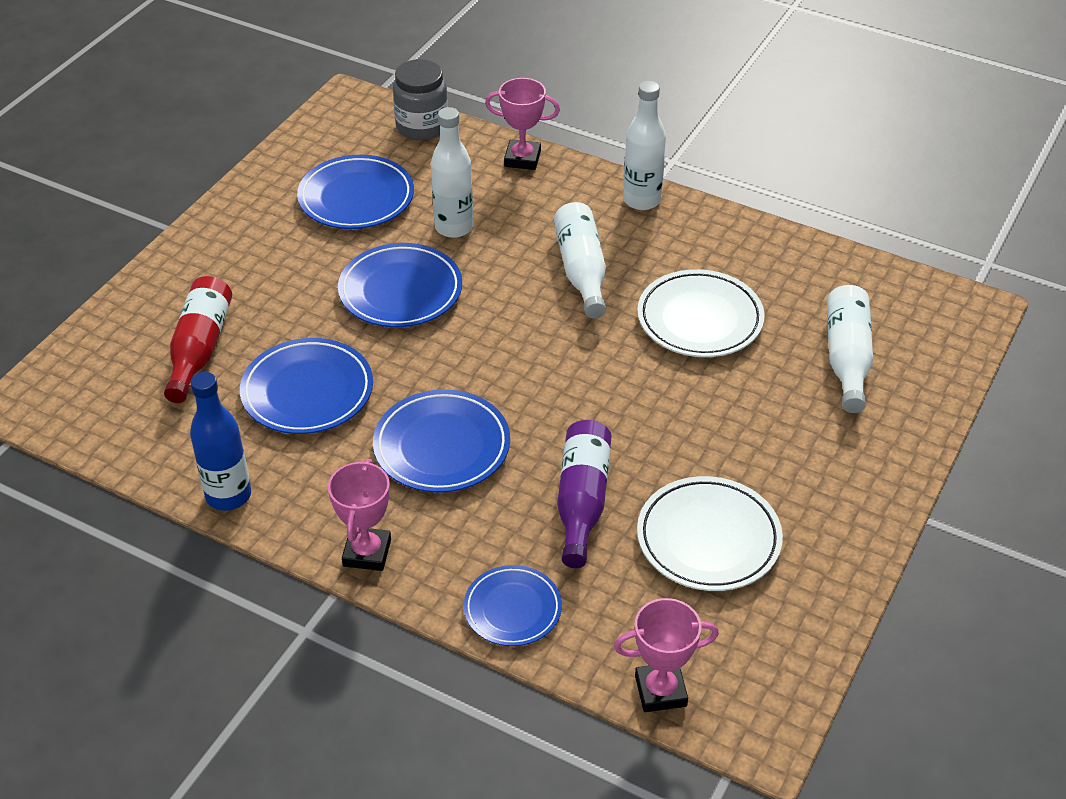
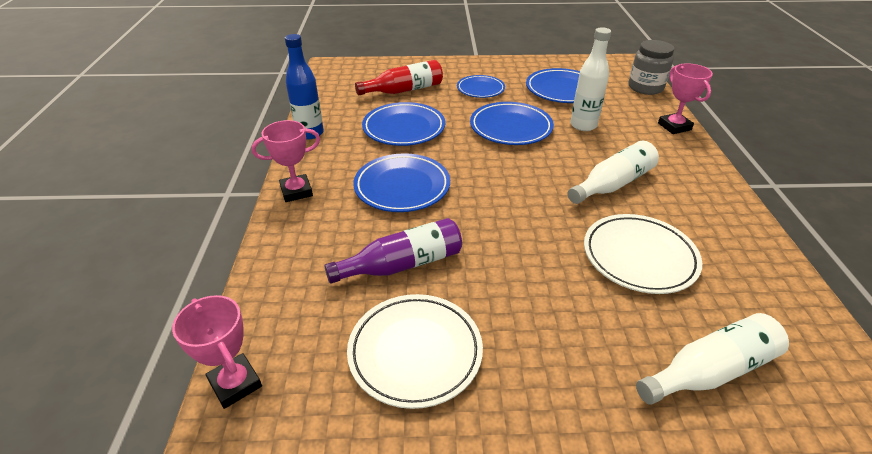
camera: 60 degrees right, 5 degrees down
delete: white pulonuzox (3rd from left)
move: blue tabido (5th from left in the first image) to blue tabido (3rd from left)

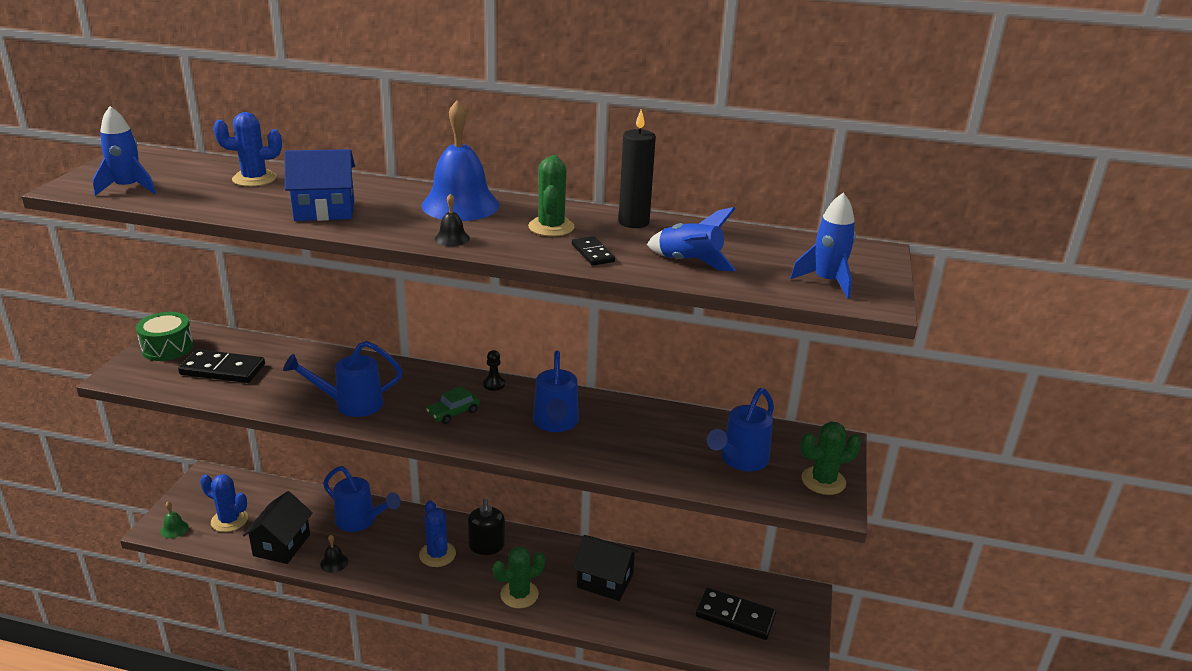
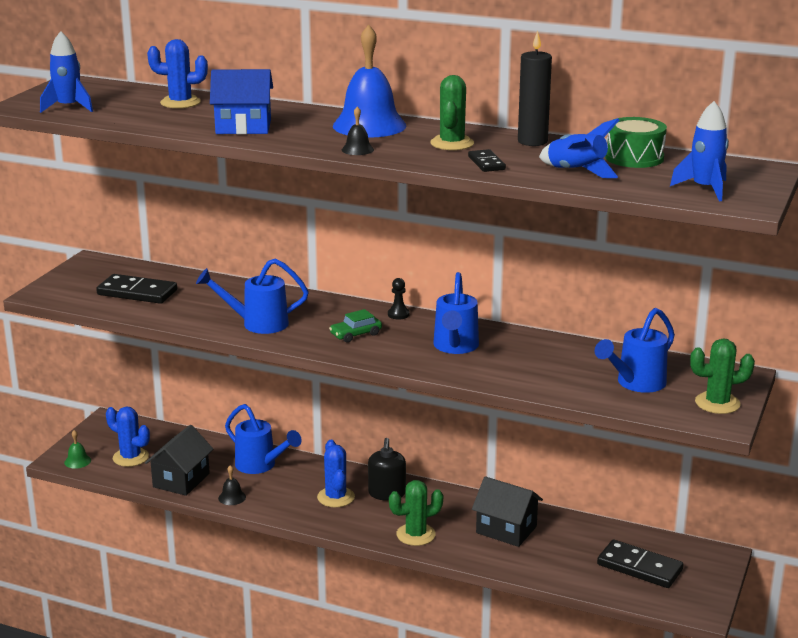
camera: 10 degrees right, 5 degrees down
move: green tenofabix

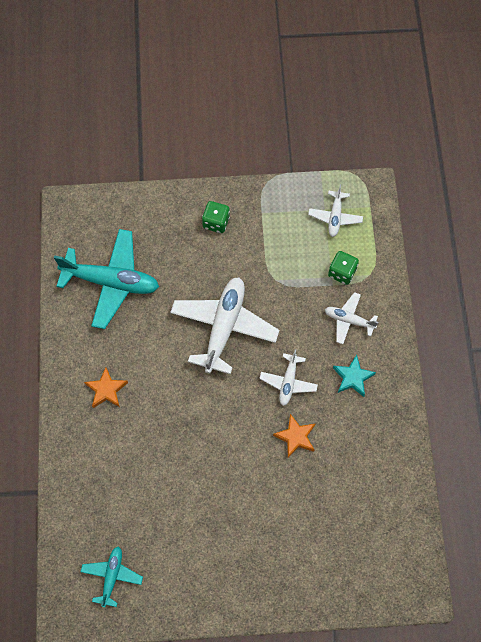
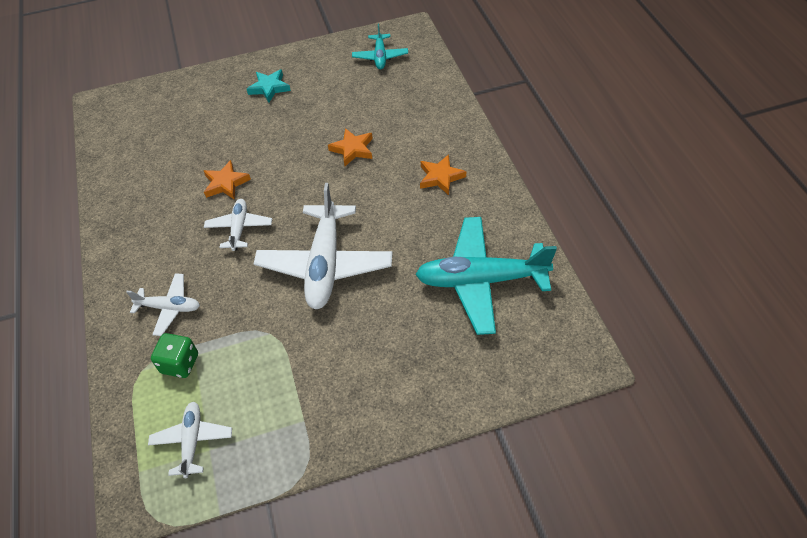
camera: 170 degrees right, 15 degrees down
delete: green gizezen (1st from left)
insert: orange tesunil (2nd from left)
move: turquoise tesunil

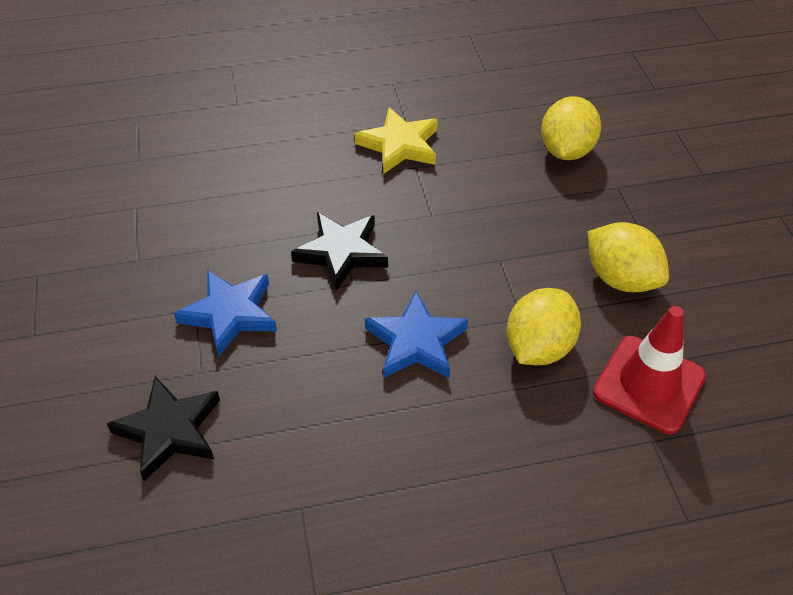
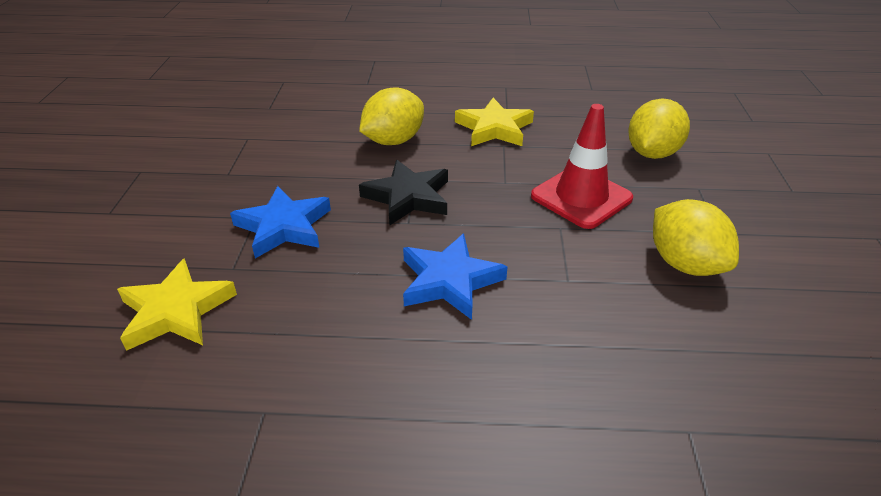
camera: 15 degrees right, 10 degrees down
move: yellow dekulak (1st from left); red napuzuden
recolor: black tesunil (1st from left) to yellow tesunil (1st from left)

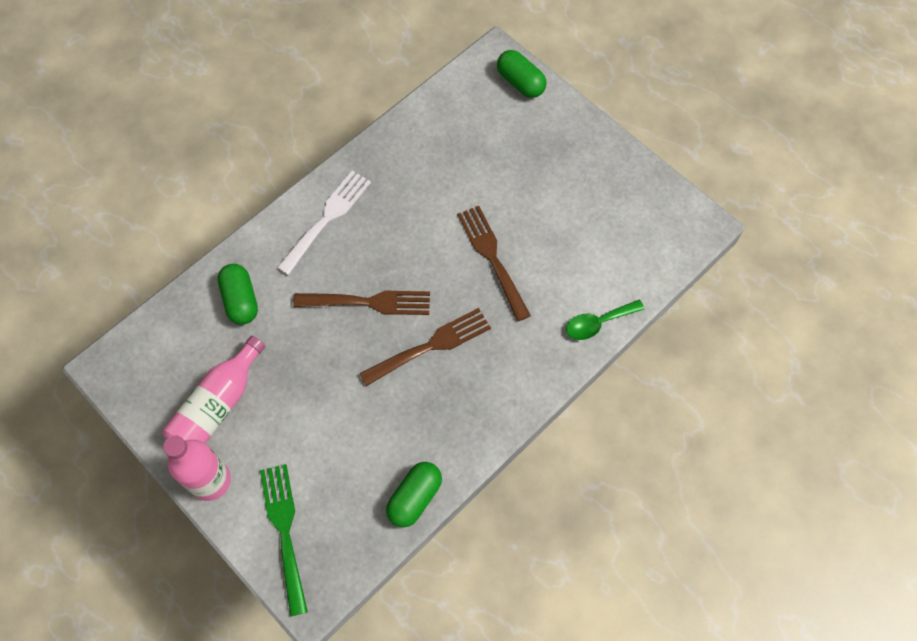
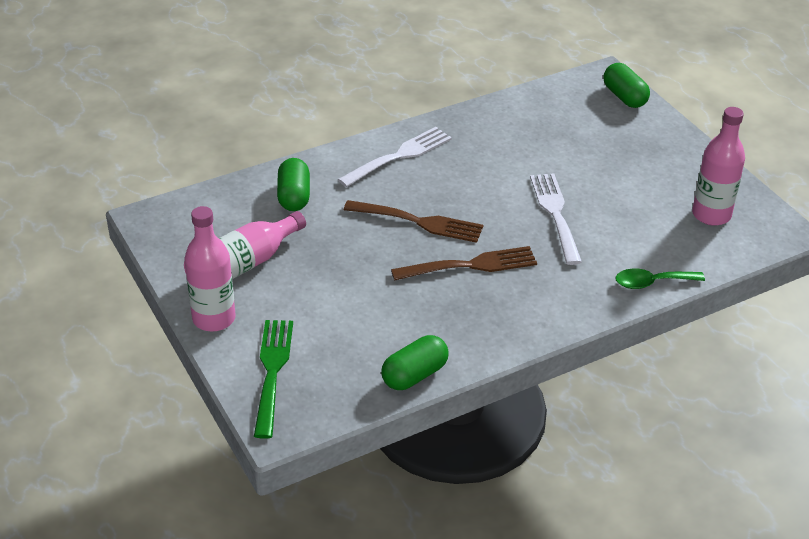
camera: 15 degrees right, 25 degrees down
insert: pink pulonuzox (3rd from left)
recolor: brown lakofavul (3rd from left) to white lakofavul (2nd from left)

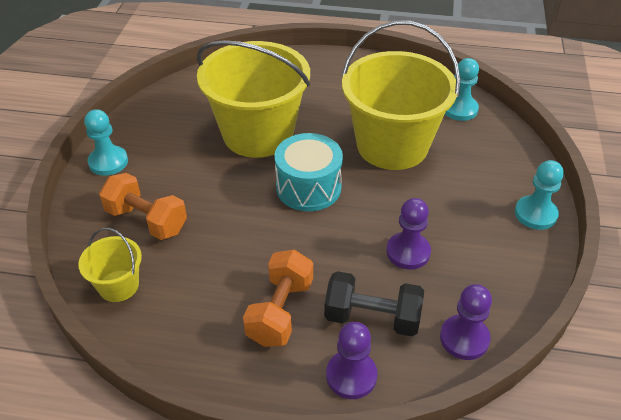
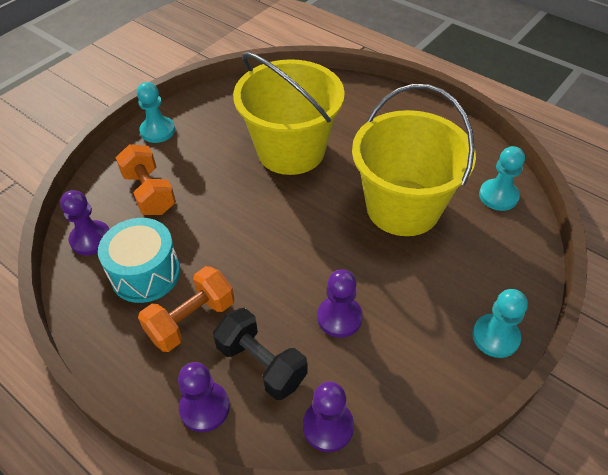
camera: 30 degrees right, 5 degrees up
move: turquoise tenofabix
replace: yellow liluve (1st from left) to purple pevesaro (1st from left)

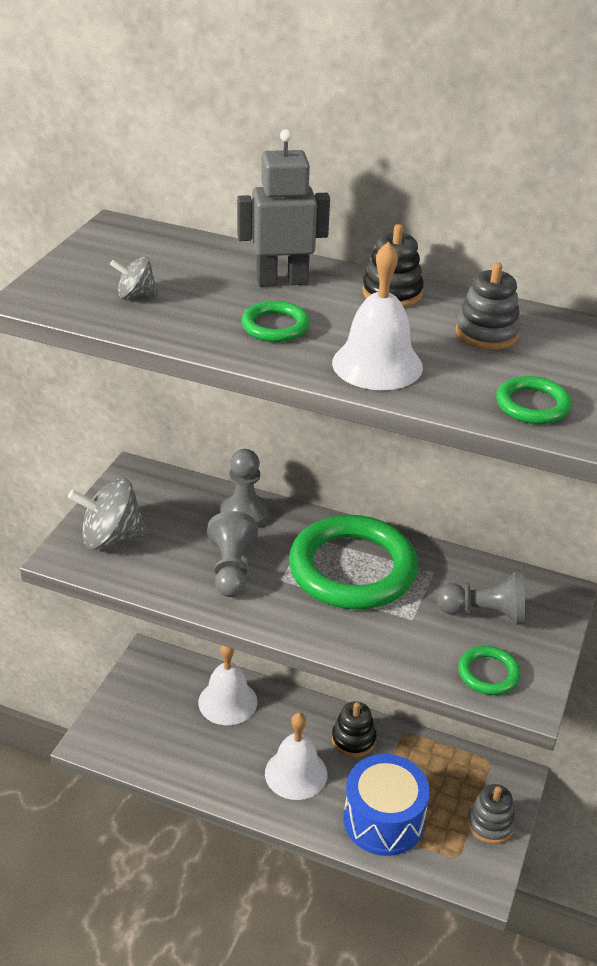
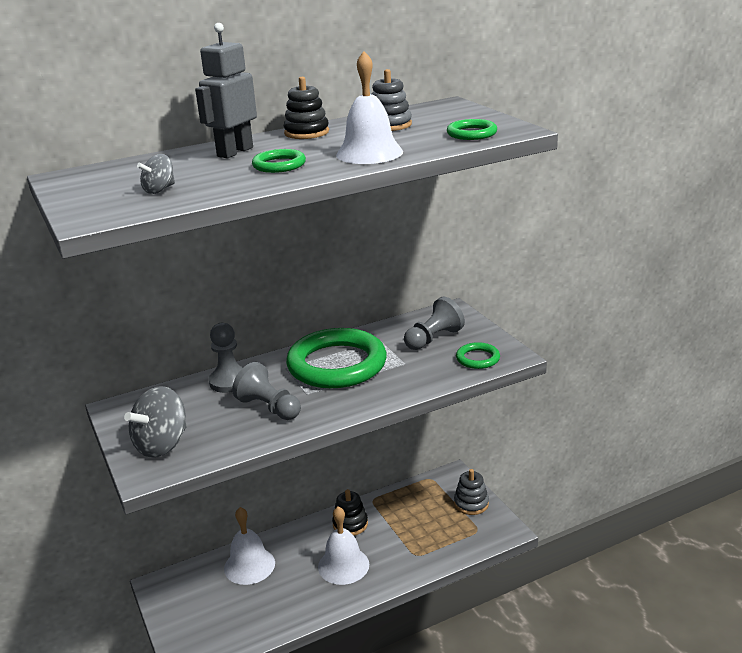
camera: 45 degrees left, 10 degrees down
delete: blue tenofabix

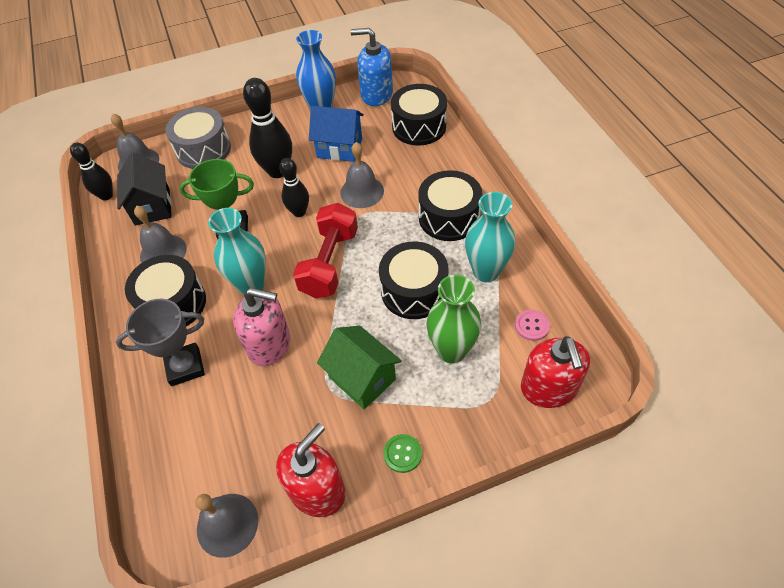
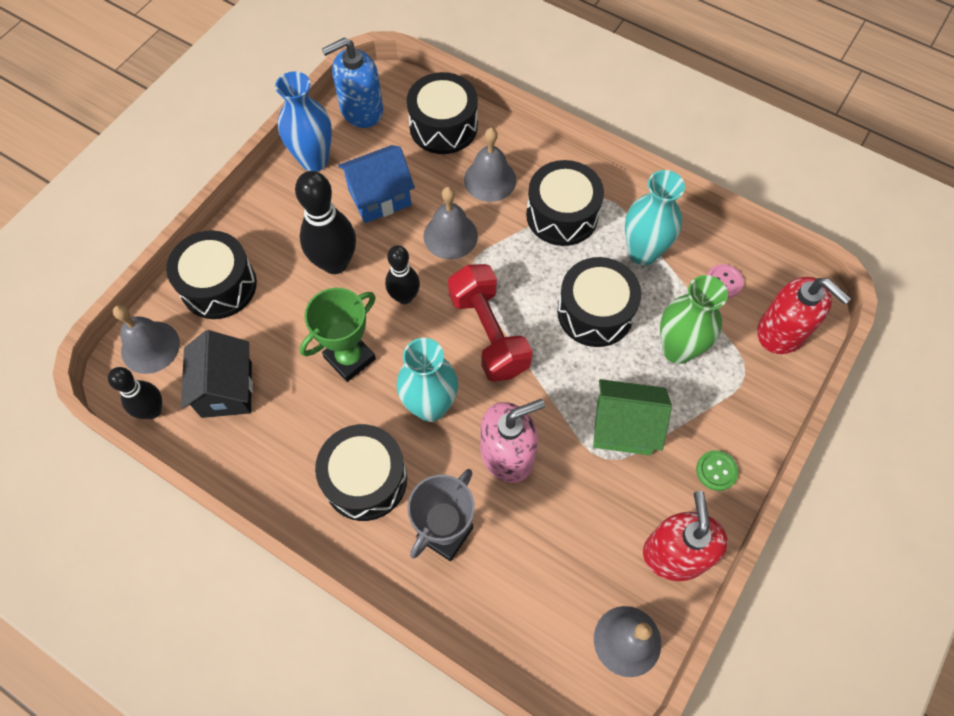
camera: 40 degrees left, 10 degrees up
move: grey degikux (2nd from left in the first image) to grey degikux (3rd from left)
recolor: grey tenofabix to black tenofabix (1st from left)
rotate: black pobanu 45 degrees clockwise

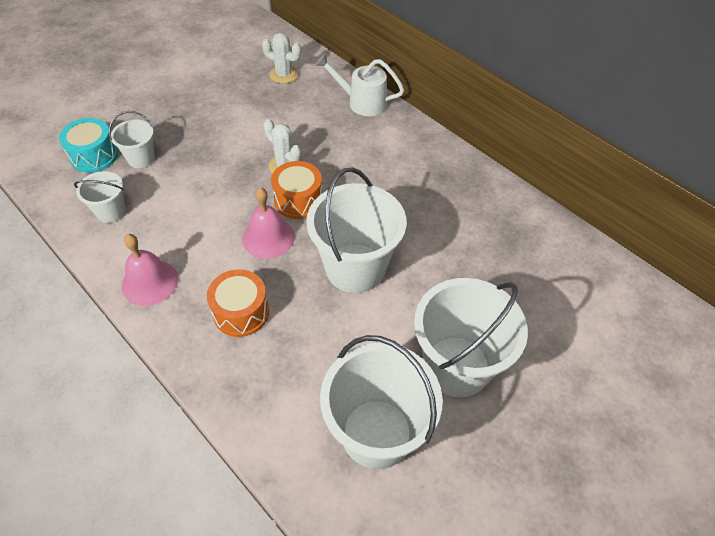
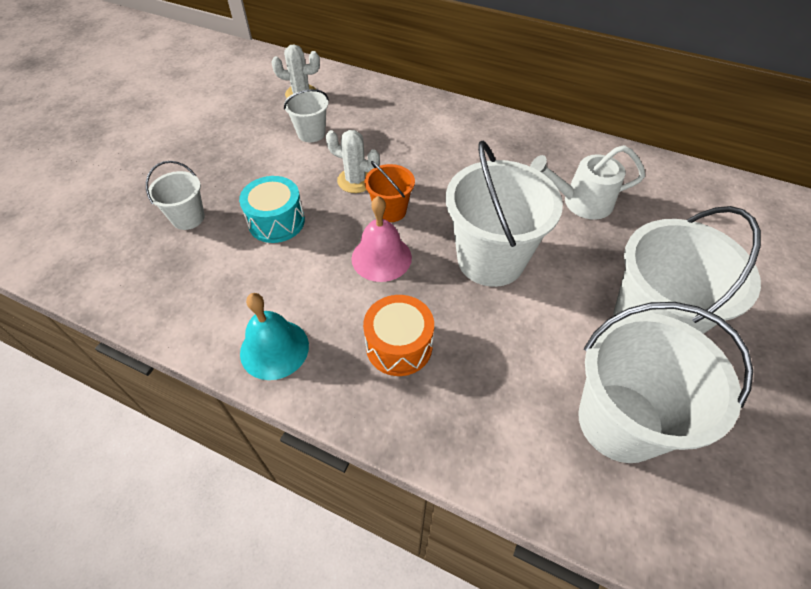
camera: 20 degrees left, 0 degrees up
move: turquoise tenofabix; white liluve (1st from left in the first image) to white liluve (2nd from left); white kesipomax
replace: orange tenofabix (2nd from left) to orange liluve
recolor: pink degikux (1st from left) to turquoise degikux

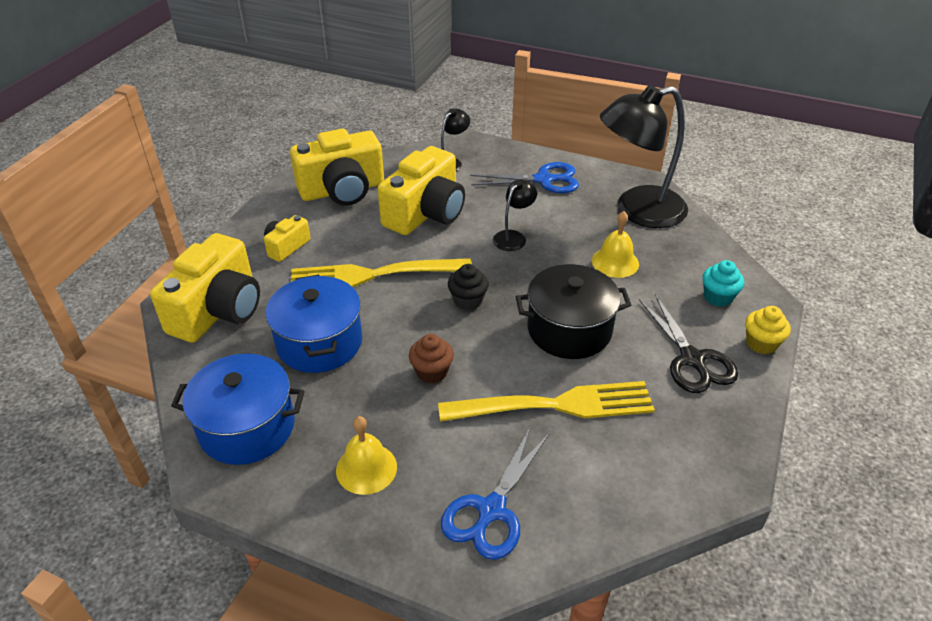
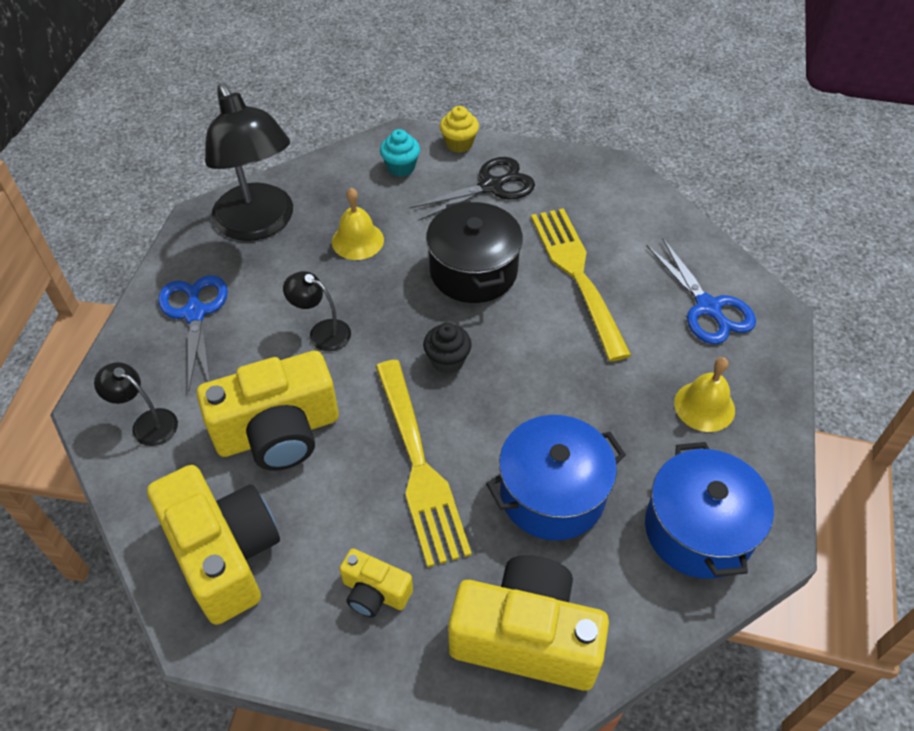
camera: 100 degrees left, 10 degrees up
delete: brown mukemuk
rotate: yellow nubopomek (4th from left in the first image) 135 degrees clockwise; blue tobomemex (1st from left in the first image) 45 degrees clockwise

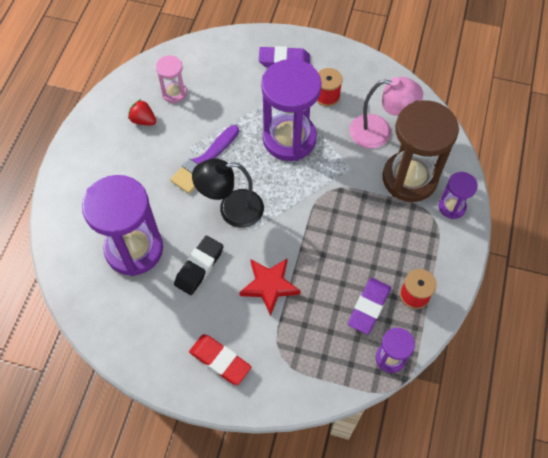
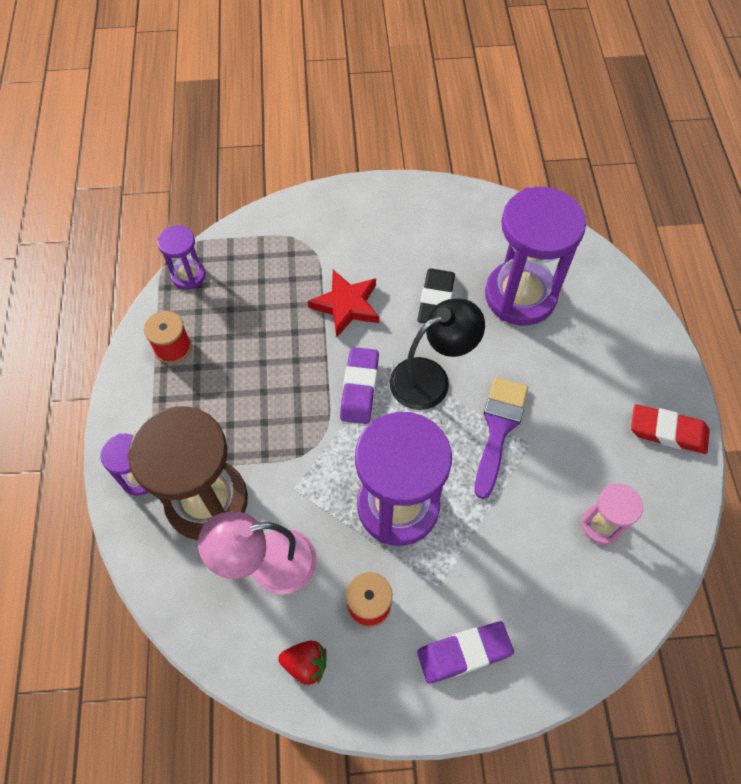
camera: 160 degrees right, 0 degrees up
move: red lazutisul; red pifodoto; purple pifodoto (2nd from left in the first image) to purple pifodoto (1st from left)

